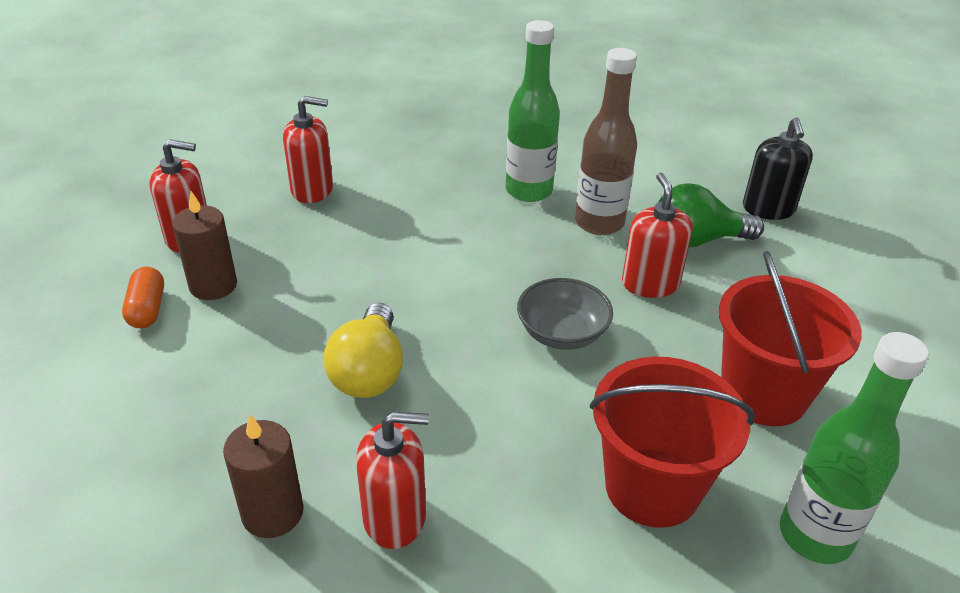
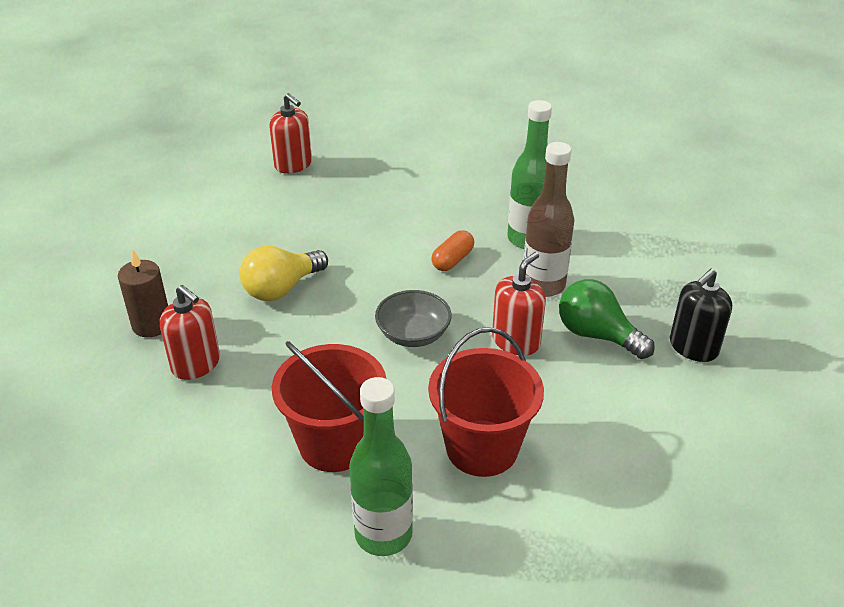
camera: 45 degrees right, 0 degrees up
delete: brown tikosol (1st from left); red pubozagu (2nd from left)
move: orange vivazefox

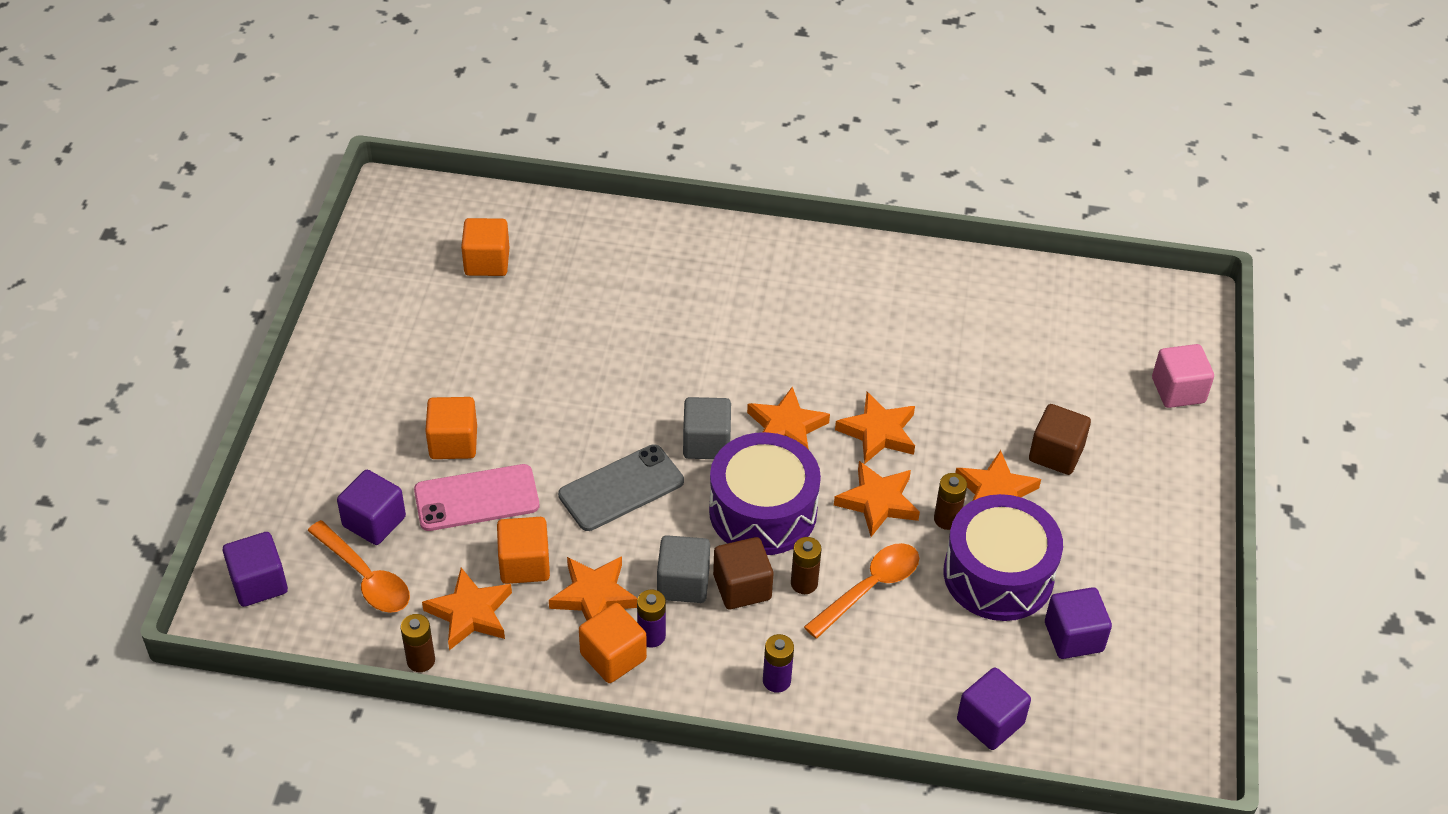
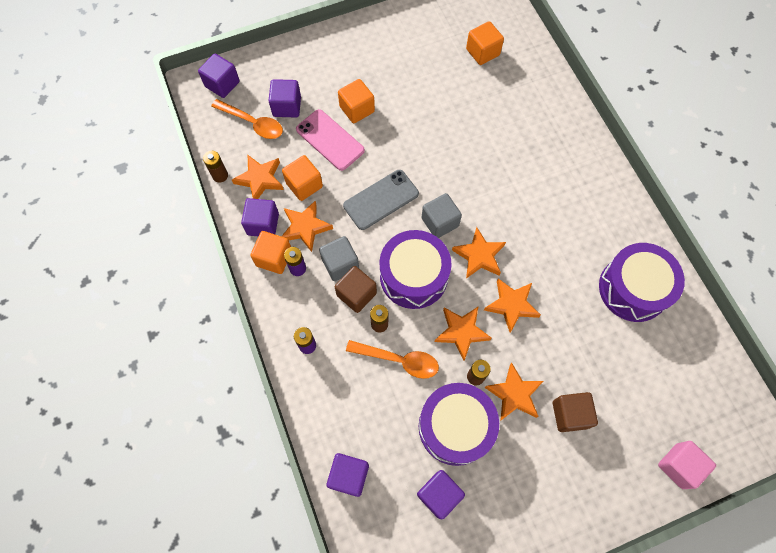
camera: 60 degrees right, 20 degrees up
insert: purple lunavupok (2nd from left); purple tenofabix (3rd from left)
rotate: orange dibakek (1st from left) 75 degrees counterclockwise; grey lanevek 60 degrees counterclockwise

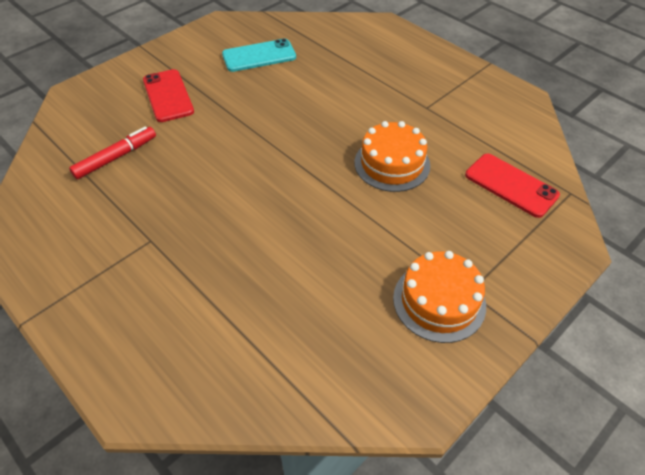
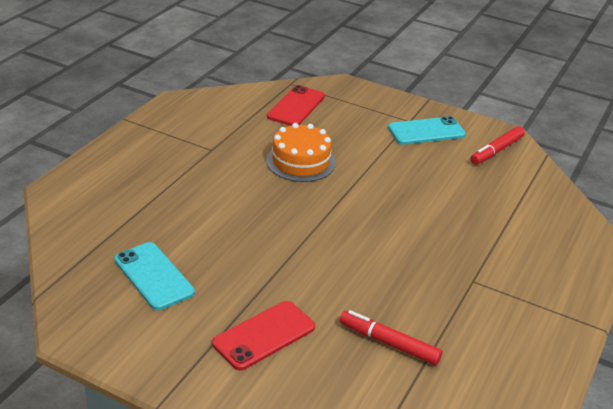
camera: 110 degrees left, 15 degrees down
insert: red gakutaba (2nd from left)
replace: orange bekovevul (2nd from left) to turquoise lanevek (2nd from left)

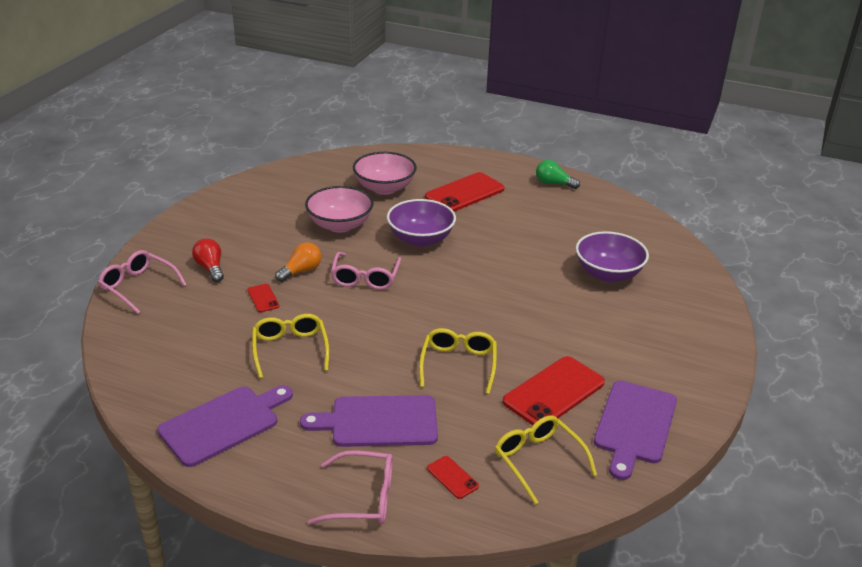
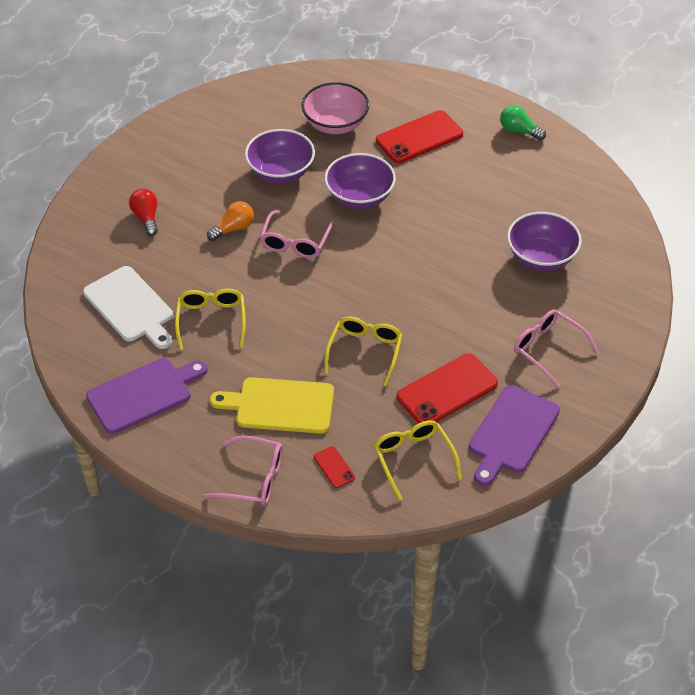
camera: 10 degrees right, 15 degrees up
delete: red lanevek (1st from left)
insert: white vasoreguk
move: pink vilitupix (1st from left in the first image) to pink vilitupix (3rd from left)
recolor: purple vasoreguk (2nd from left) to yellow vasoreguk; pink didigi (1st from left) to purple didigi (1st from left)

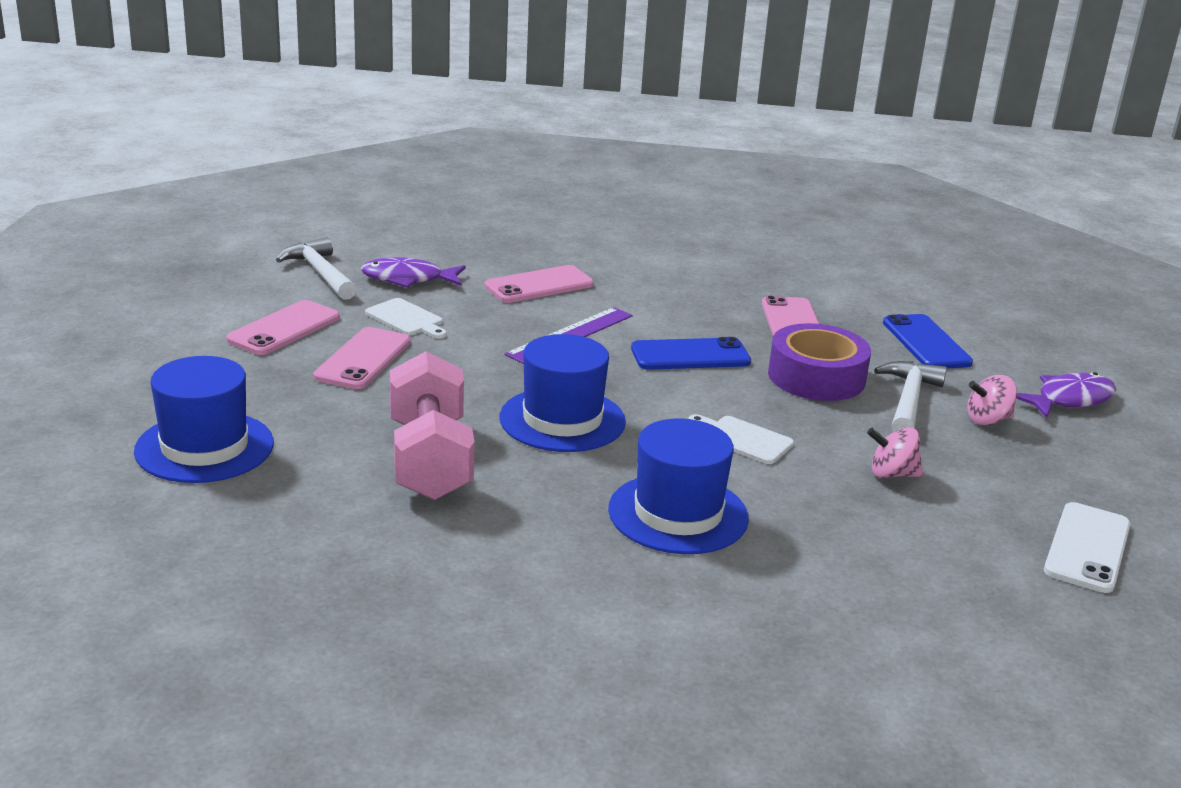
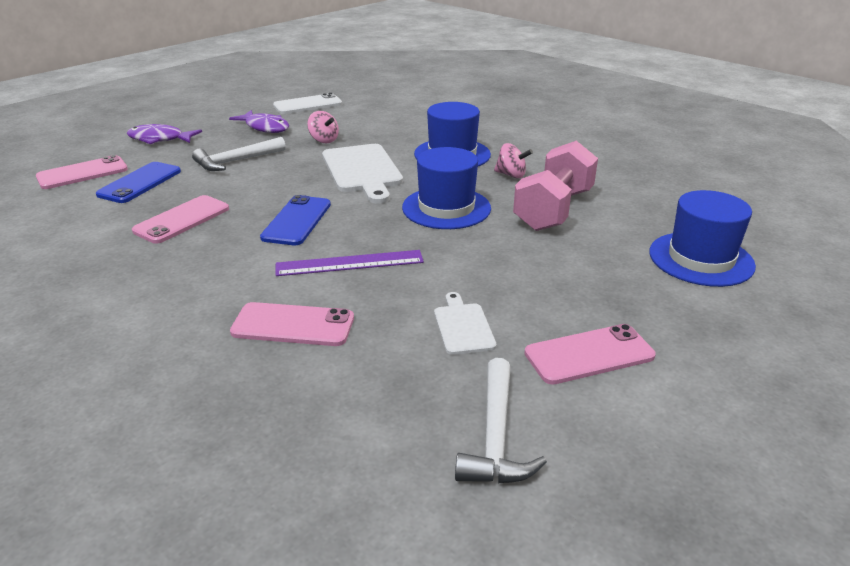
camera: 140 degrees left, 5 degrees up
delete: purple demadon
move: pink lanevek (2nd from left in the first image) to pink lanevek (1st from left); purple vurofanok (1st from left in the first image) to purple vurofanok (2nd from left); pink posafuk (2nd from left)
rotate: blue lanevek (1st from left in the first image) 75 degrees clockwise
resize: white vasoreguk (2nd from left in the first image) x1.88

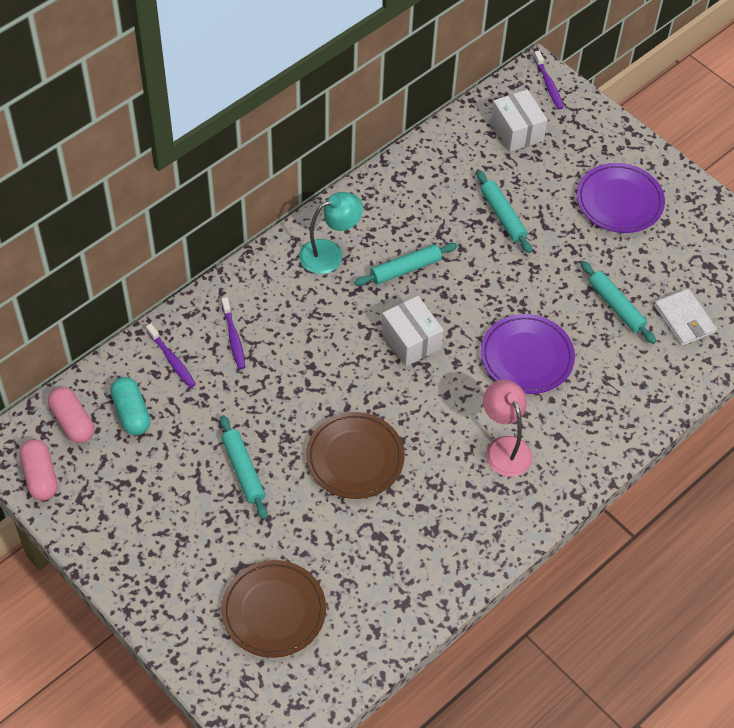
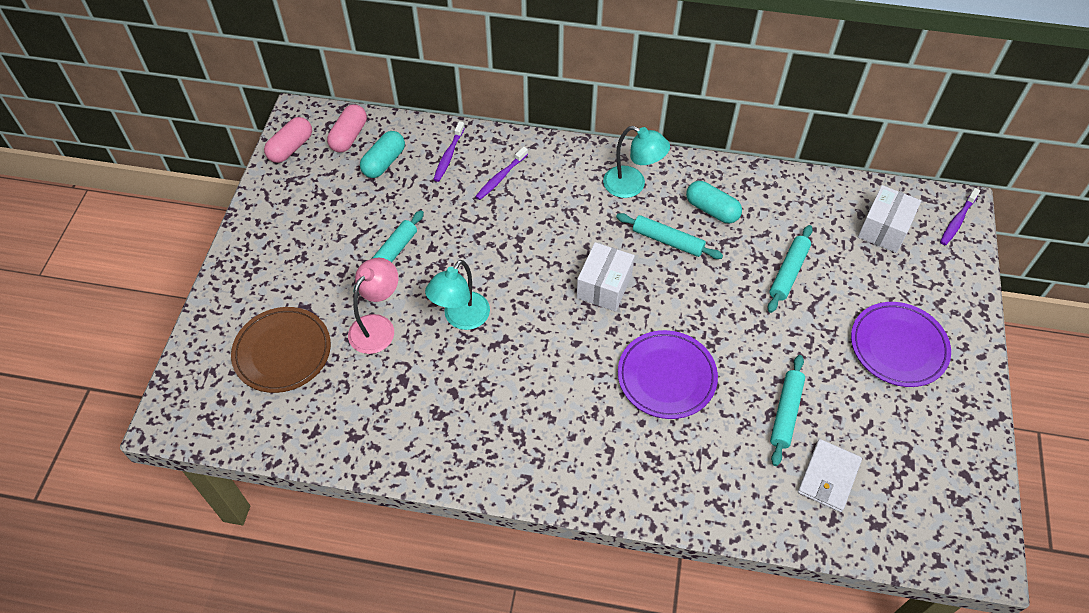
camera: 55 degrees right, 0 degrees up
insert: turquoise vivazefox (2nd from left)
move: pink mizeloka
replace: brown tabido (2nd from left) to turquoise mizeloka (1st from left)

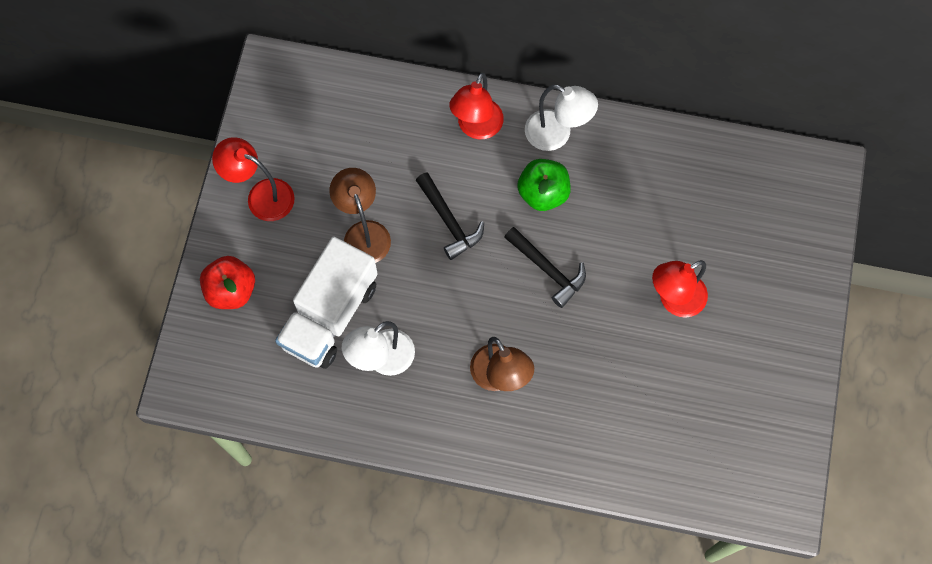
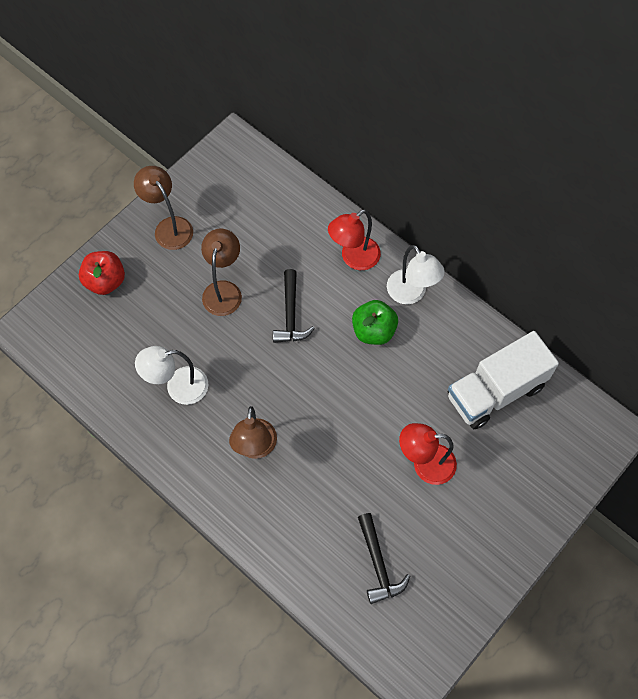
camera: 30 degrees right, 5 degrees down
move: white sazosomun; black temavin (2nd from left)
recolor: red mizeloka (1st from left) to brown mizeloka (1st from left)

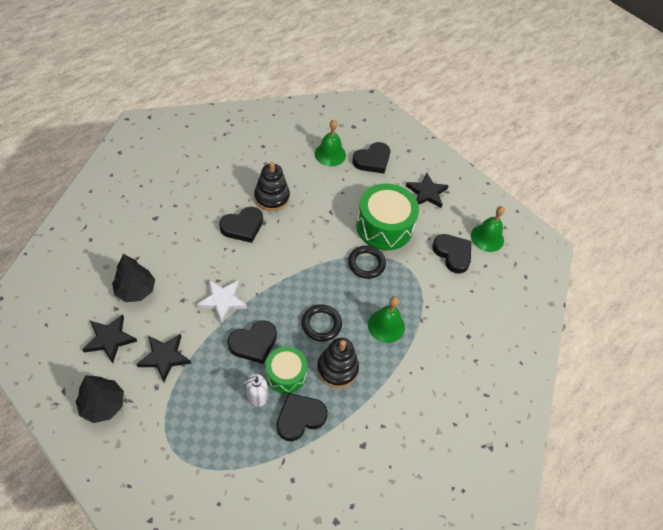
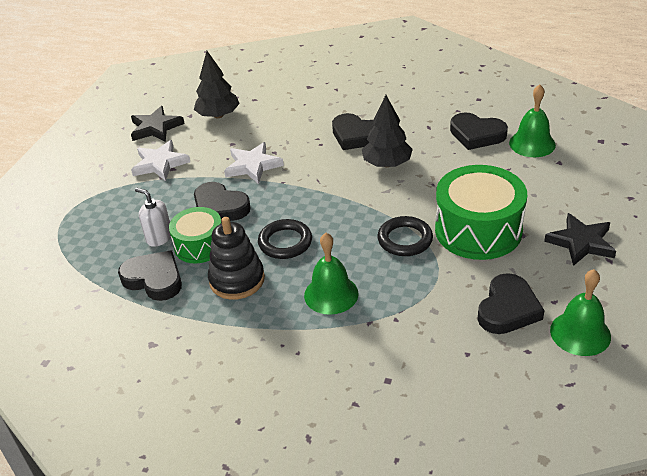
camera: 70 degrees right, 15 degrees down
delete: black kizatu (1st from left)
move: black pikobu (1st from left in the first image) to black pikobu (2nd from left); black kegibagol (4th from left)
recolor: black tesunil (2nd from left) to white tesunil (1st from left)

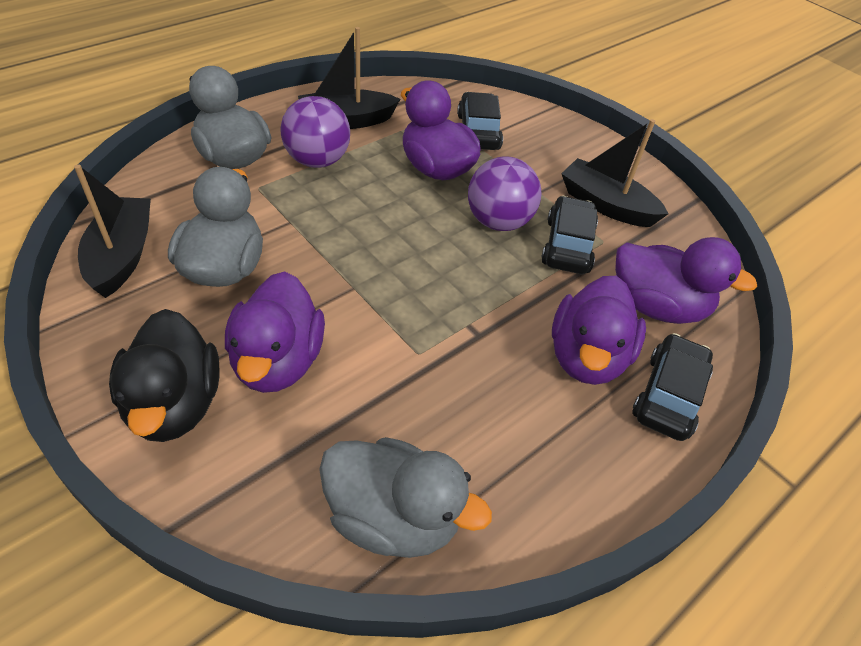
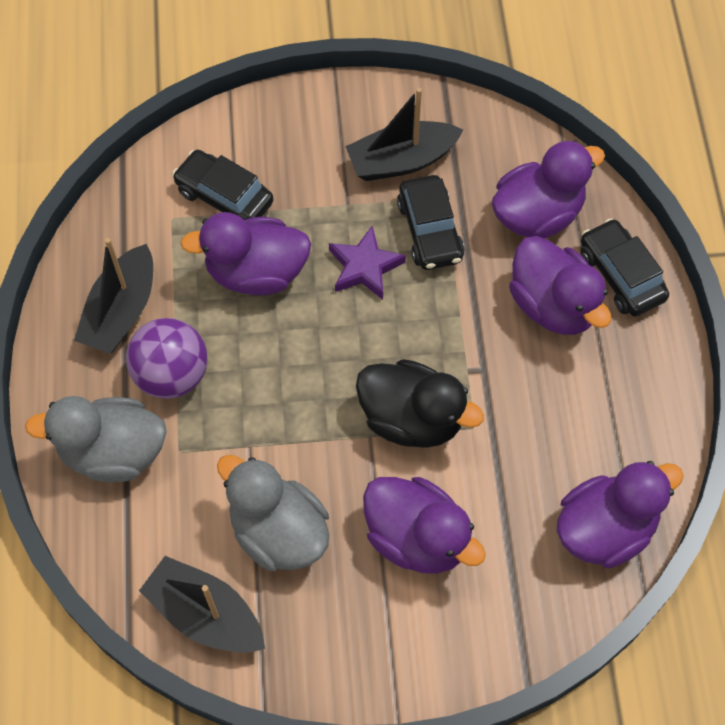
camera: 50 degrees left, 15 degrees up
move: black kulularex
replace: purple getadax (2nd from left) to purple tesunil
recolor: grey kulularex (3rd from left) to purple kulularex (5th from left)
rotate: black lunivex (2nd from left) 150 degrees counterclockwise

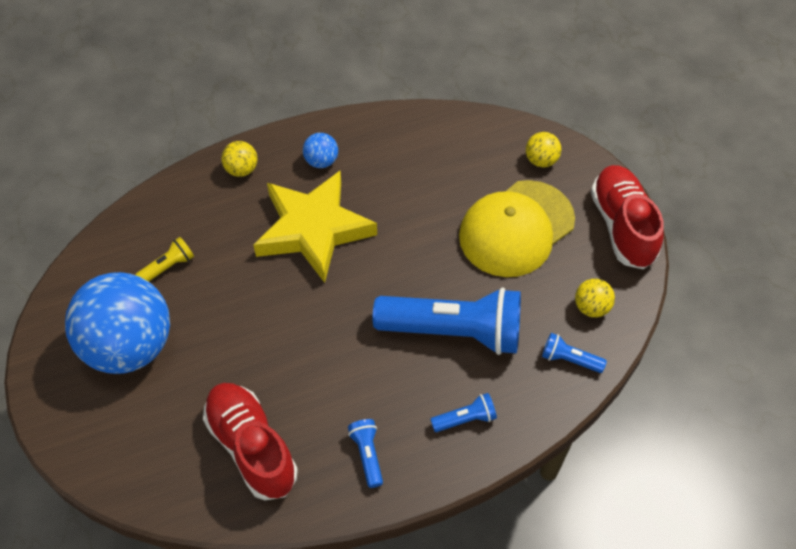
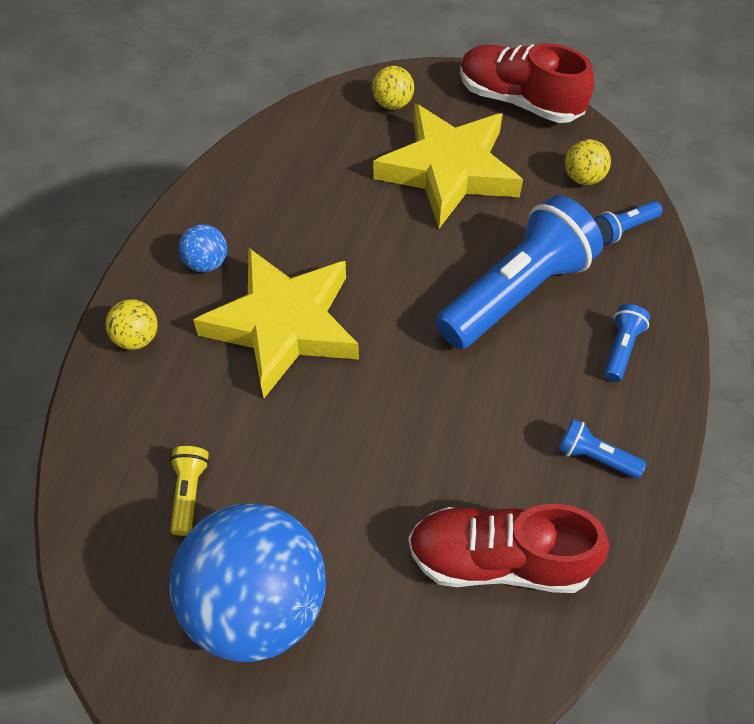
camera: 50 degrees left, 0 degrees up
replace: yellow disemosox to yellow tesunil (2nd from left)

